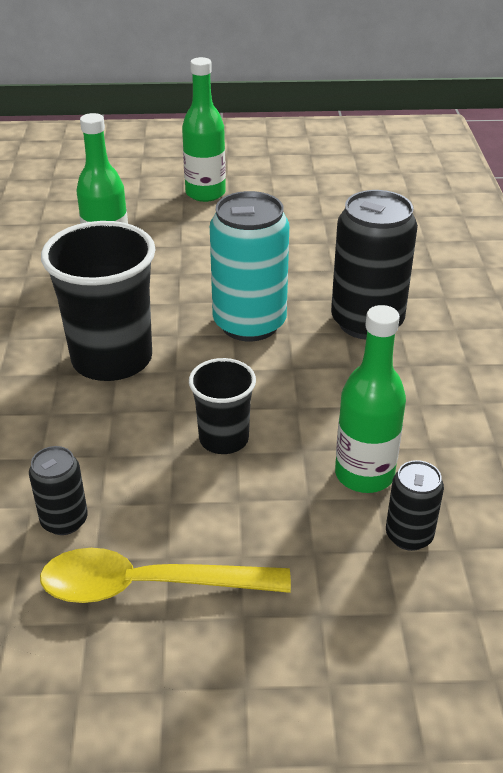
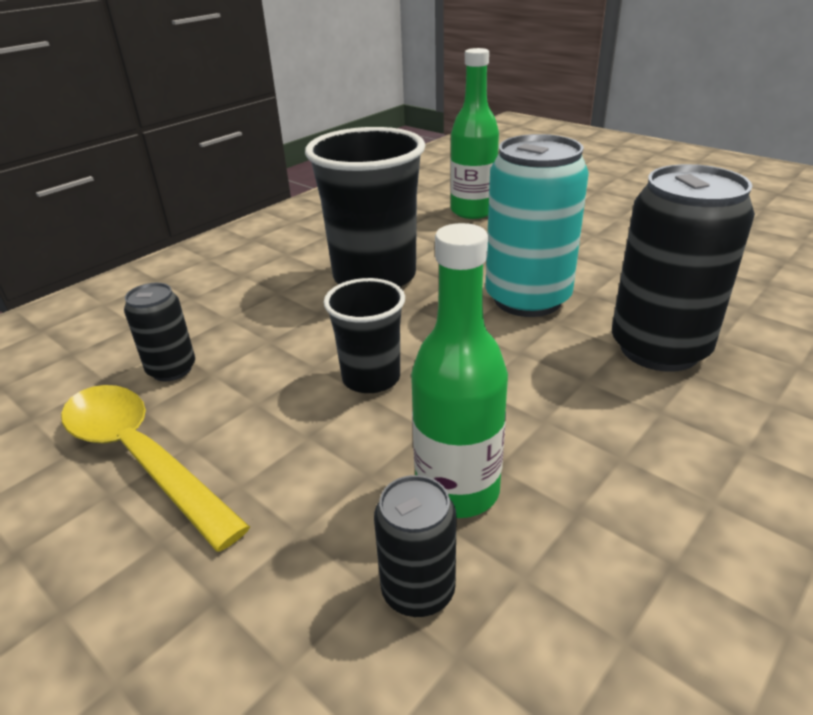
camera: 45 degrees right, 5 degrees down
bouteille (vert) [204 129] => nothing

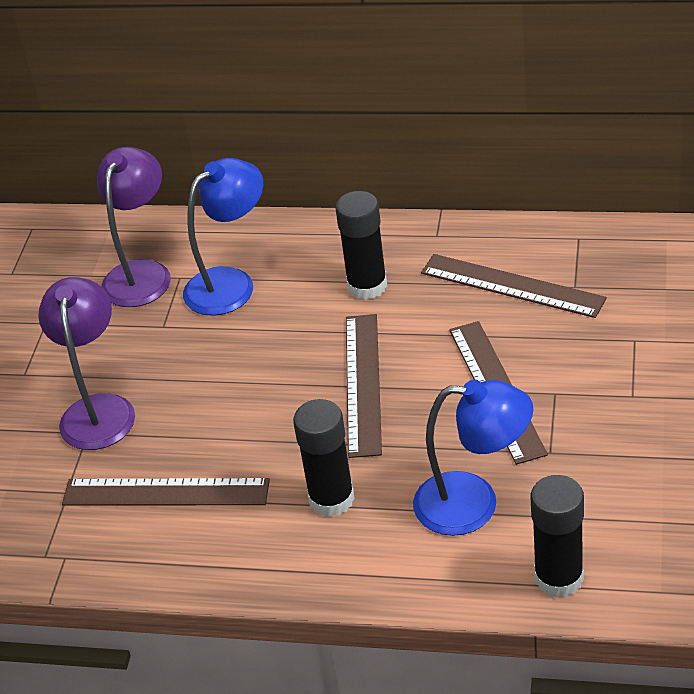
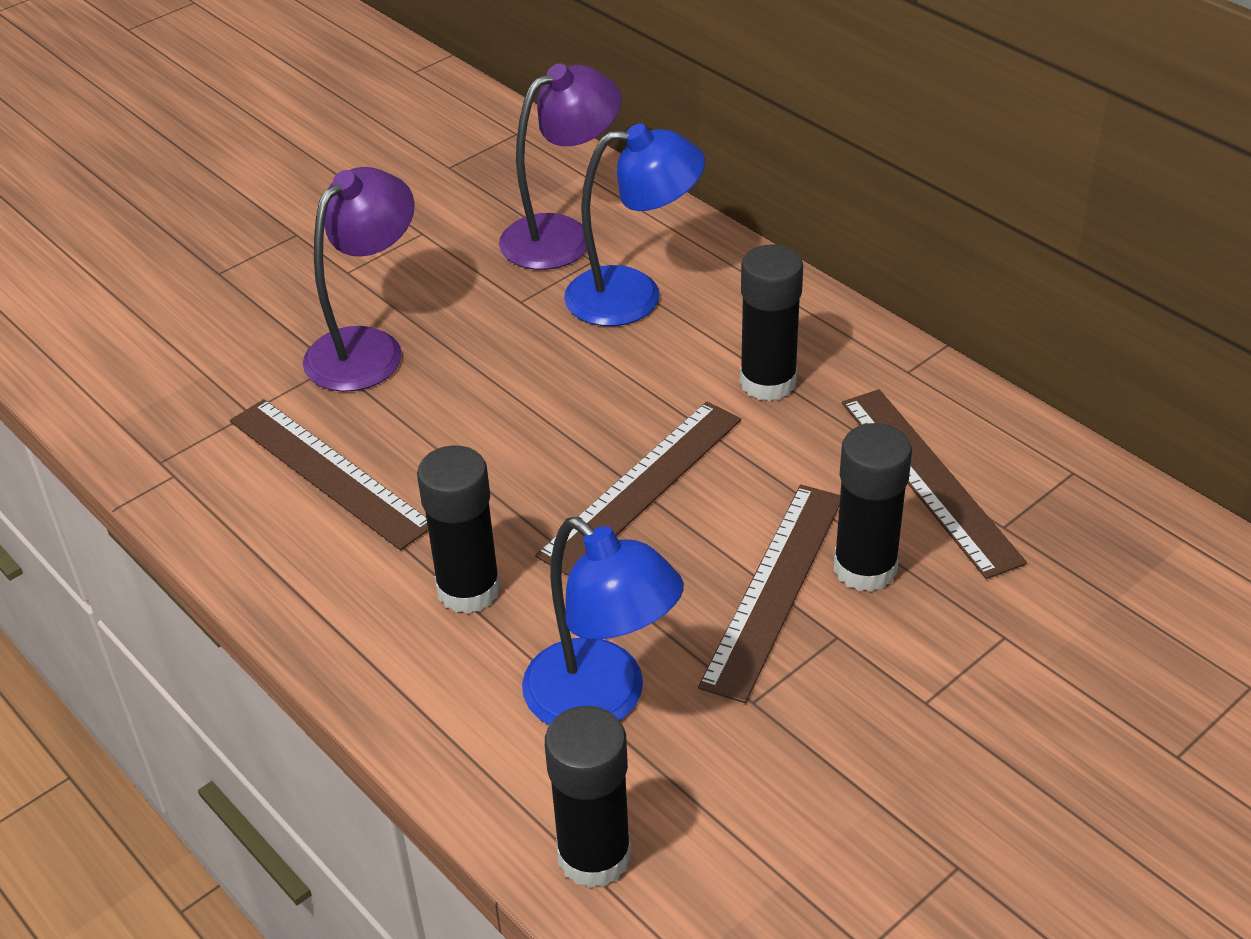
camera: 35 degrees right, 0 degrees up
nothing => bâton de colle (noir) [873 507]

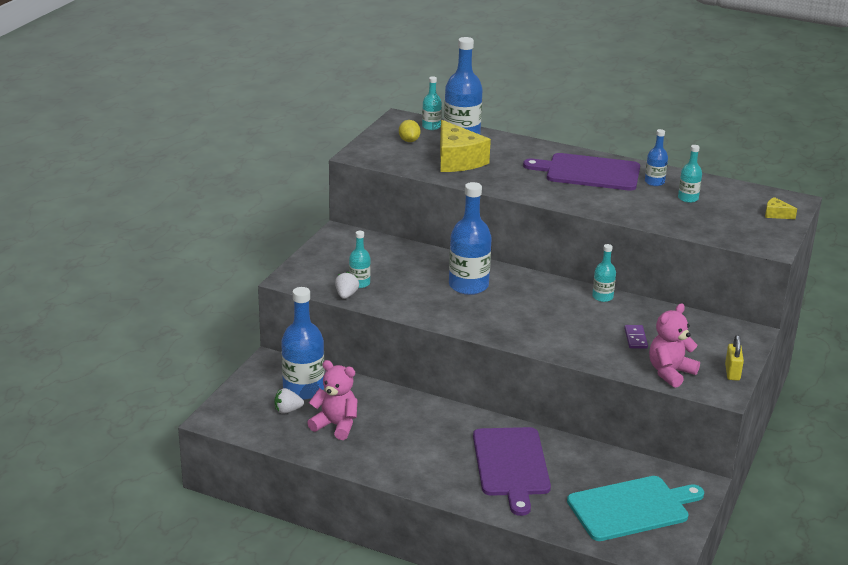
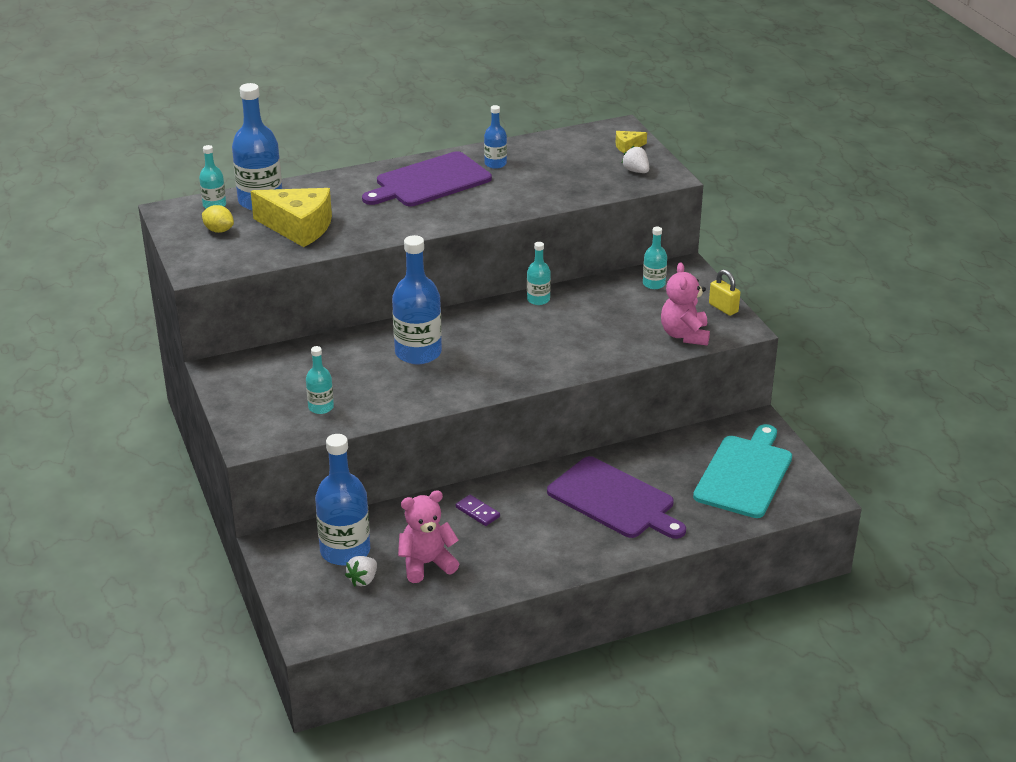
camera: 45 degrees left, 5 degrees up
domino (violet) [636 337] => domino (violet) [478 510], moved
fraise (blanc) [347 285] => fraise (blanc) [635 159], moved
bouteille (turquoise) [690 174] => bouteille (turquoise) [655 258], moved

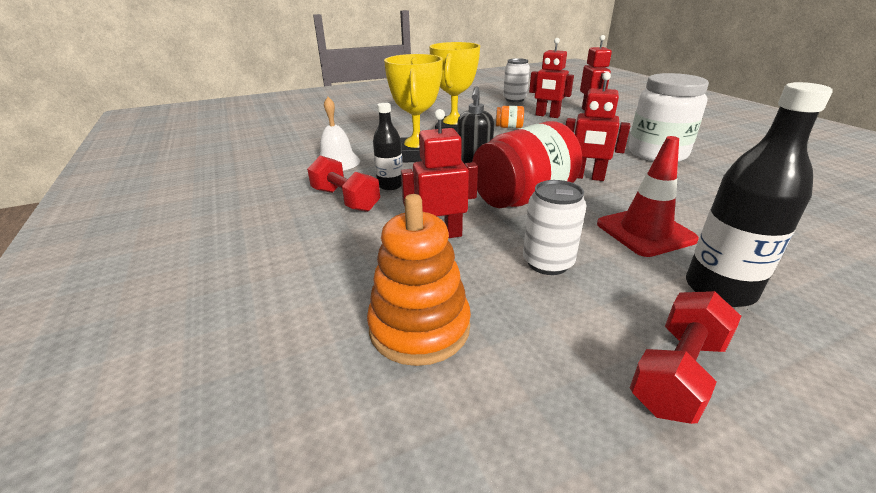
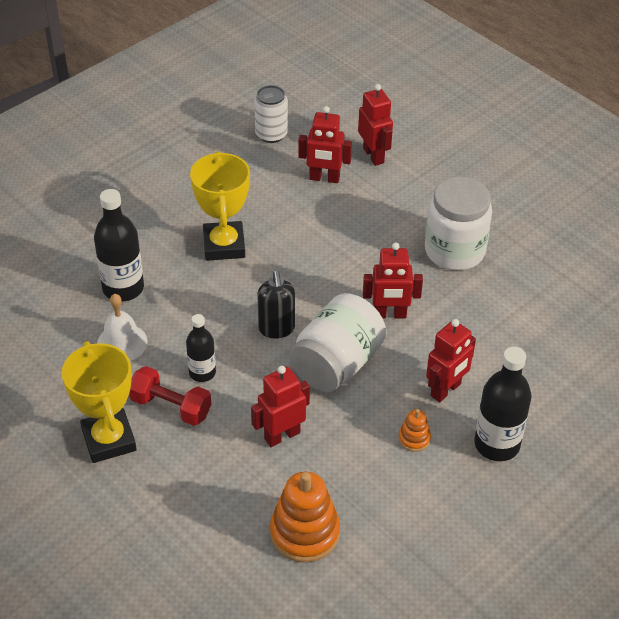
camera: 20 degrees left, 15 degrees up
trophée (jaune) [413 108] => trophée (jaune) [99 402], moved
nothing => bouteille (noir) [119 245]
bocal (rouge) [527 164] => bocal (blanc) [337 342]
nothing => jouet à empiler (orange) [414 430]
cône de chantier (rouge) [648 196] => robot (rouge) [451 360]
bocal (orange) [510 117] => nothing
canette (blanc) [554 227] => nothing
haltère (rouge) [685 357] => nothing

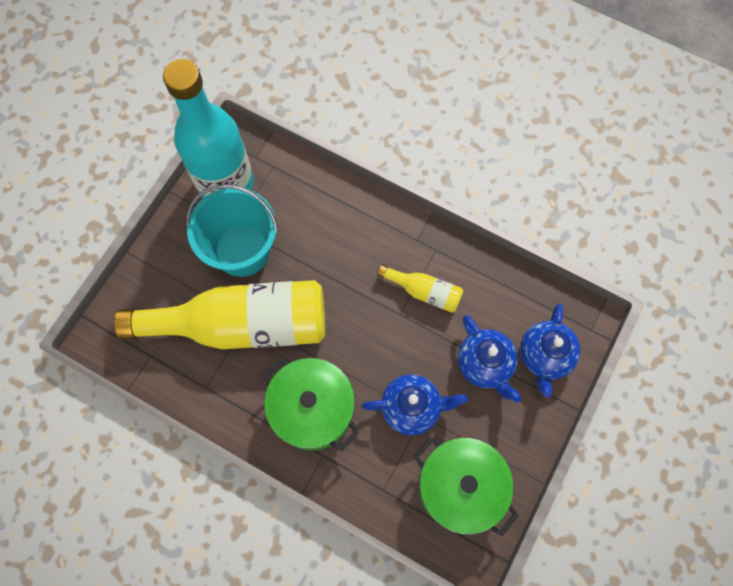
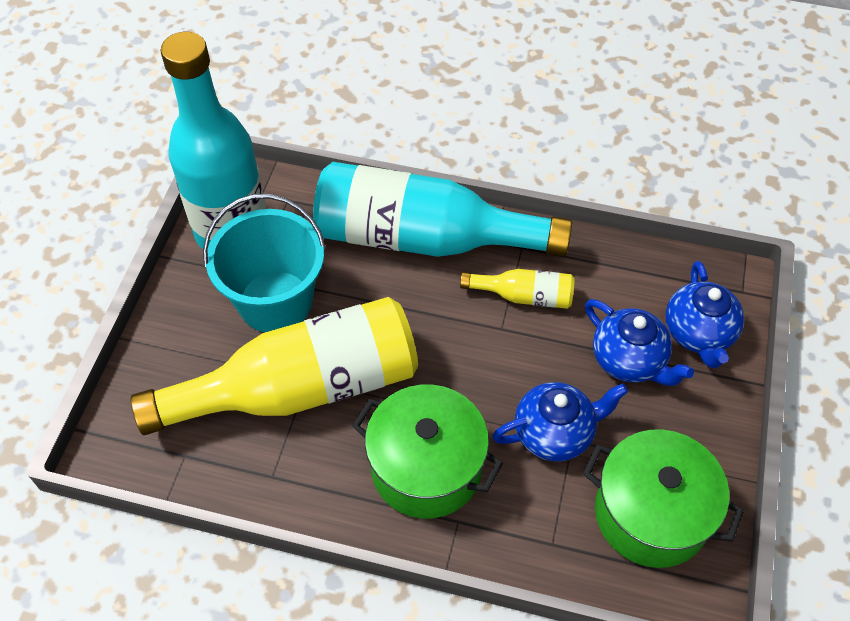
camera: 15 degrees left, 15 degrees down
nothing => bouteille (turquoise) [442 209]

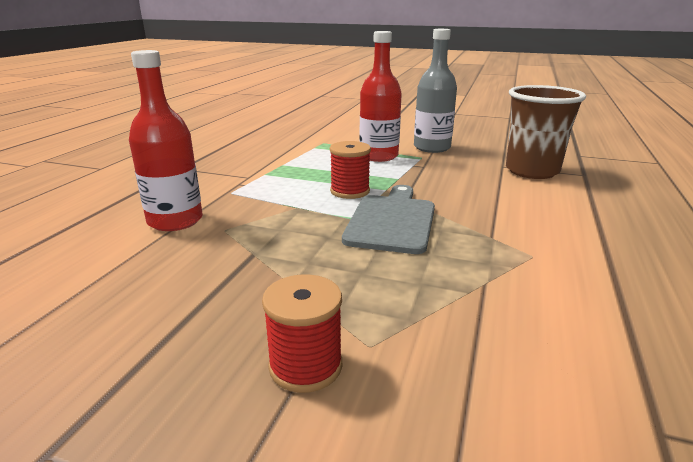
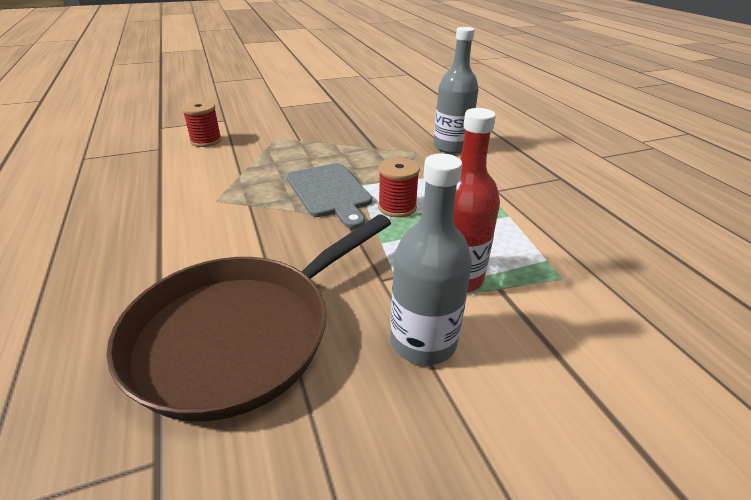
camera: 140 degrees right, 10 degrees up
gobelet (marron) [546 132] => poêle (marron) [248 317]
bobine (rouge) [302 333] => bobine (rouge) [202 124], moved
bouteille (rouge) [166 140] => bouteille (gris) [456 90]

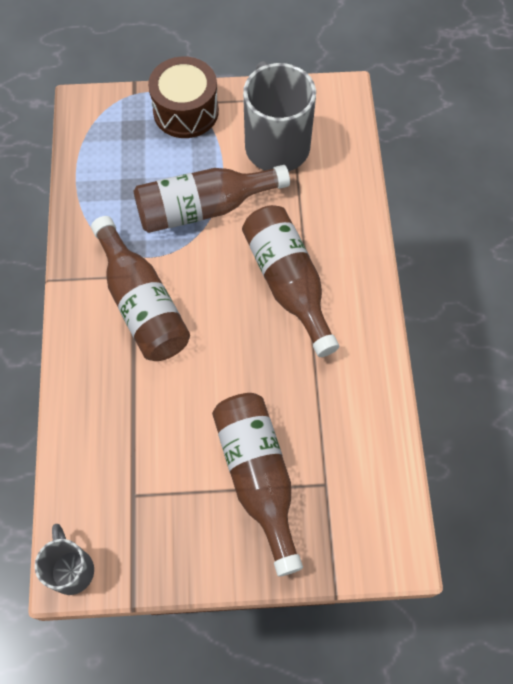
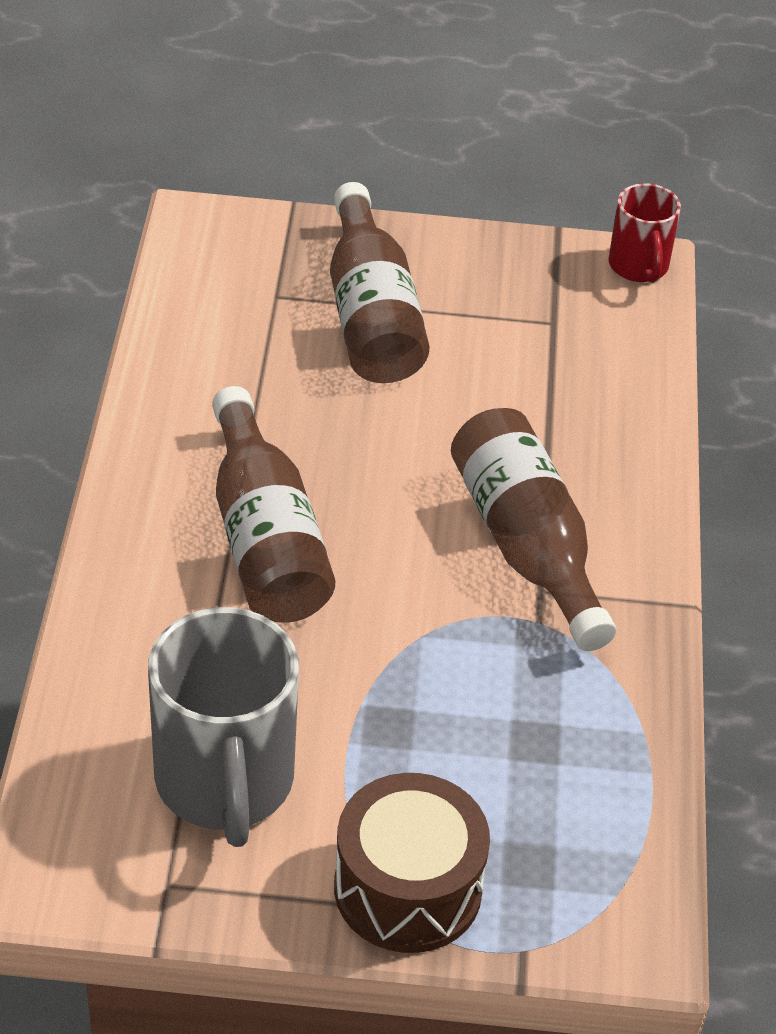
camera: 175 degrees left, 20 degrees down
tasse (gris) [64 559] => tasse (rouge) [644 232]
bouteille (marron) [211 199] => nothing

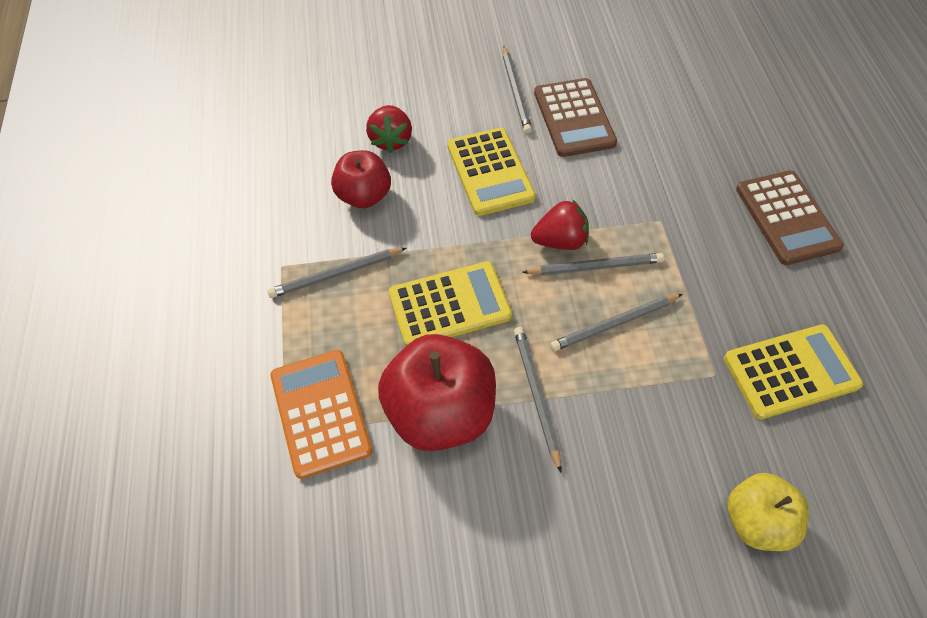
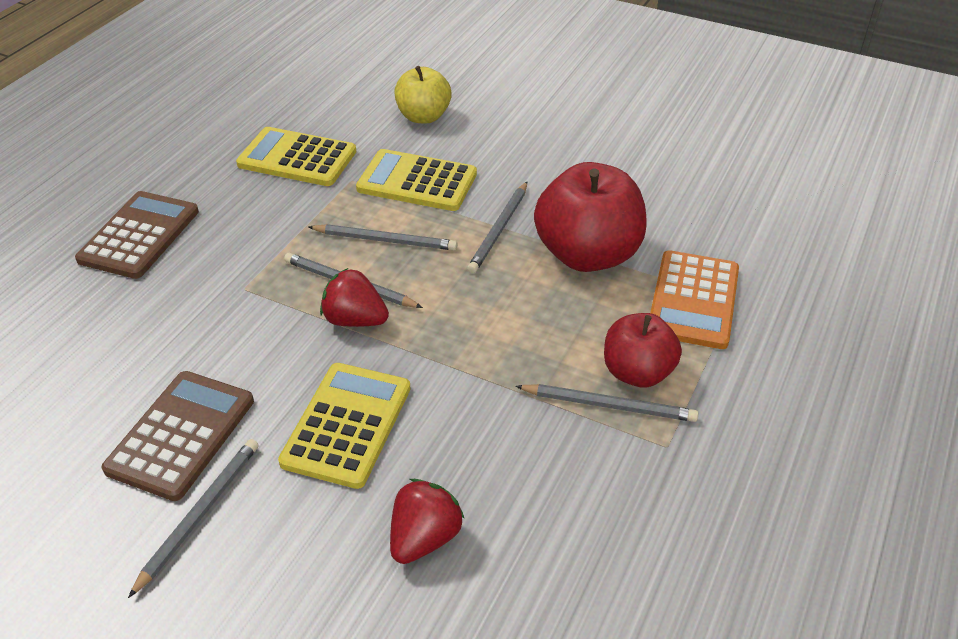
camera: 145 degrees left, 15 degrees down
calculatrice (jaune) [450 303] => calculatrice (jaune) [416 180], moved
pomme (rouge) [361 179] => pomme (rouge) [643 350], moved

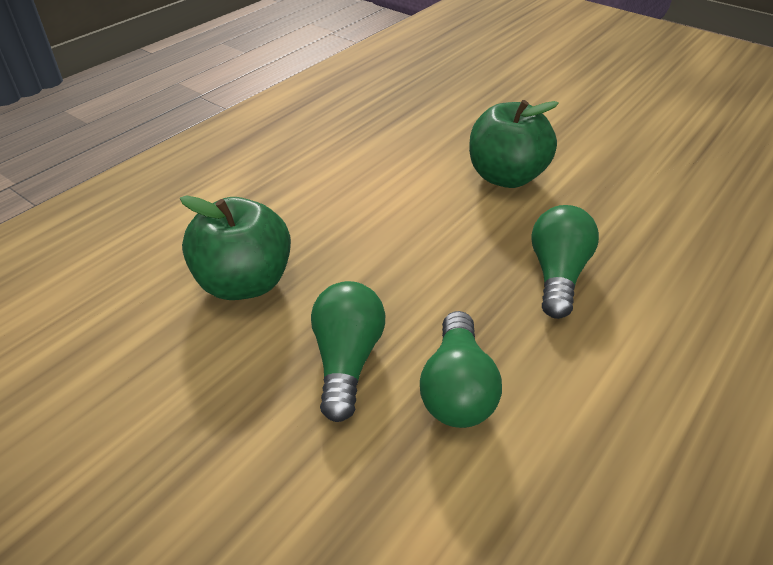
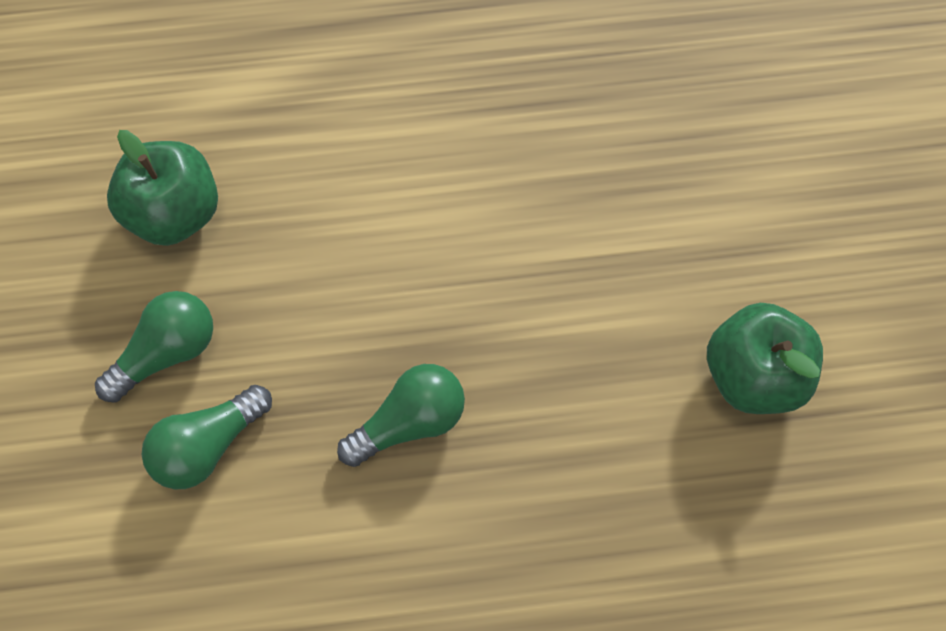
camera: 45 degrees right, 25 degrees up
pomme (vert) [514 144] => pomme (vert) [765 358], moved

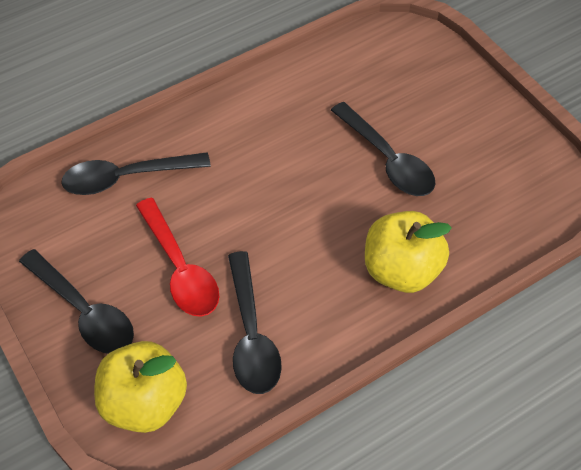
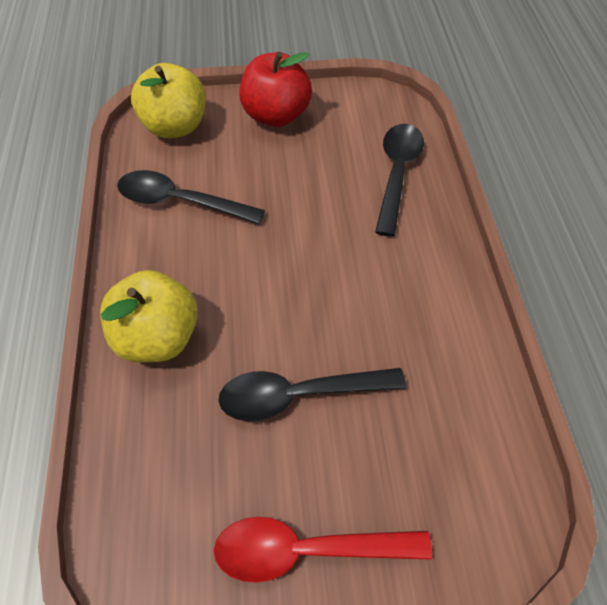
camera: 115 degrees right, 0 degrees up
cuillère (rouge) [177 257] => cuillère (rouge) [323 550], moved
cuillère (noir) [76 301] => pomme (rouge) [276 89]

